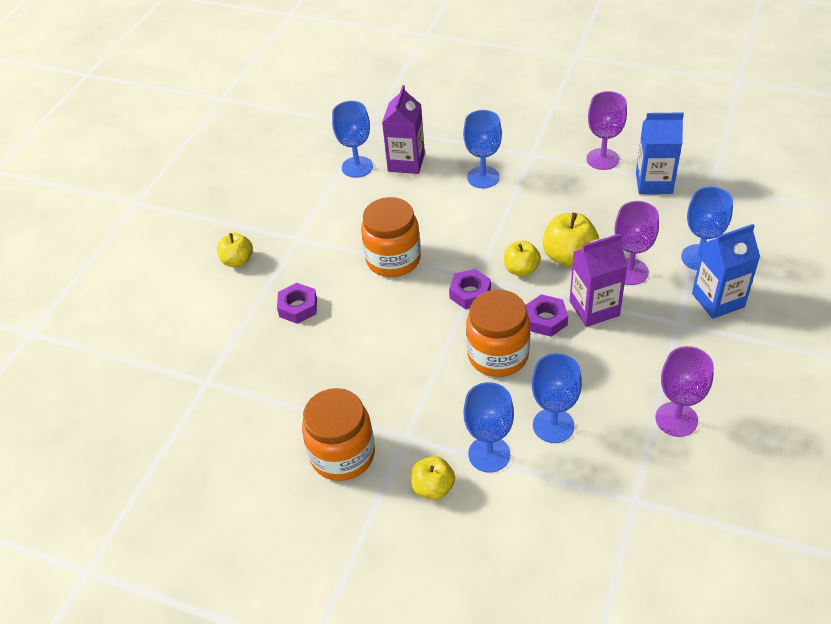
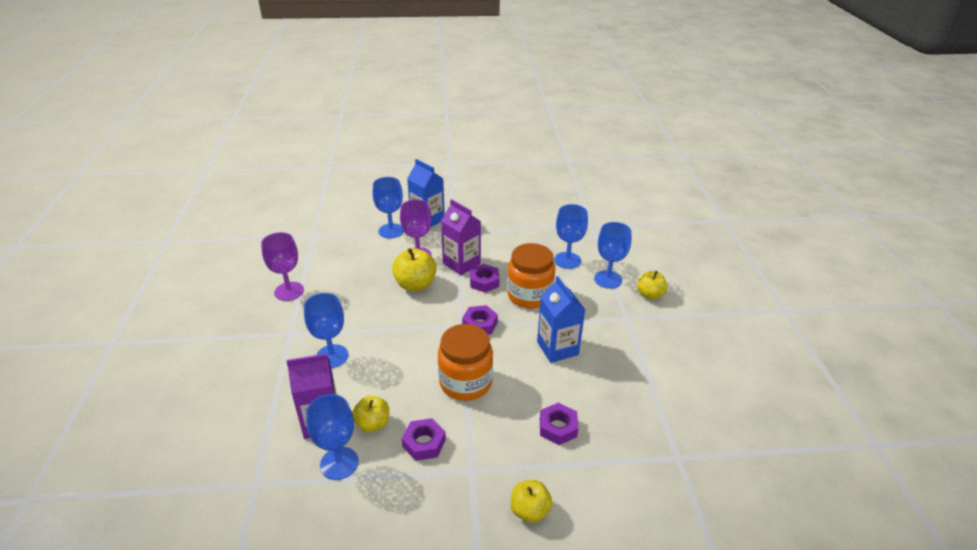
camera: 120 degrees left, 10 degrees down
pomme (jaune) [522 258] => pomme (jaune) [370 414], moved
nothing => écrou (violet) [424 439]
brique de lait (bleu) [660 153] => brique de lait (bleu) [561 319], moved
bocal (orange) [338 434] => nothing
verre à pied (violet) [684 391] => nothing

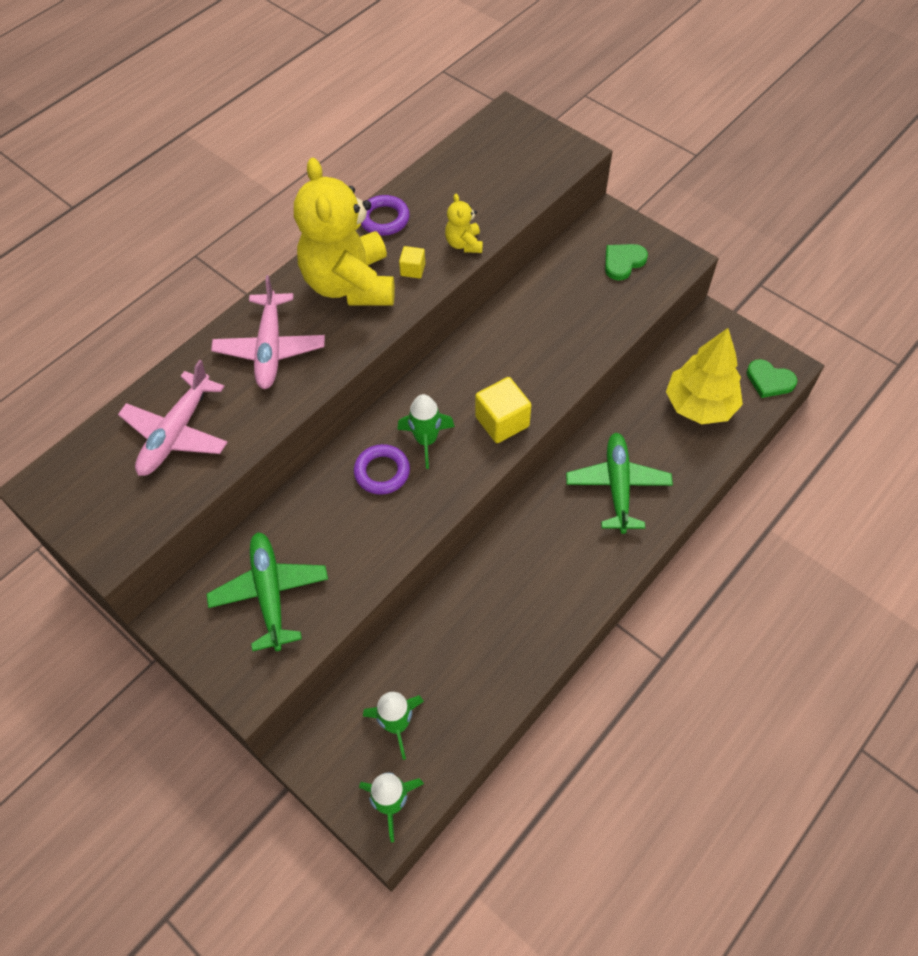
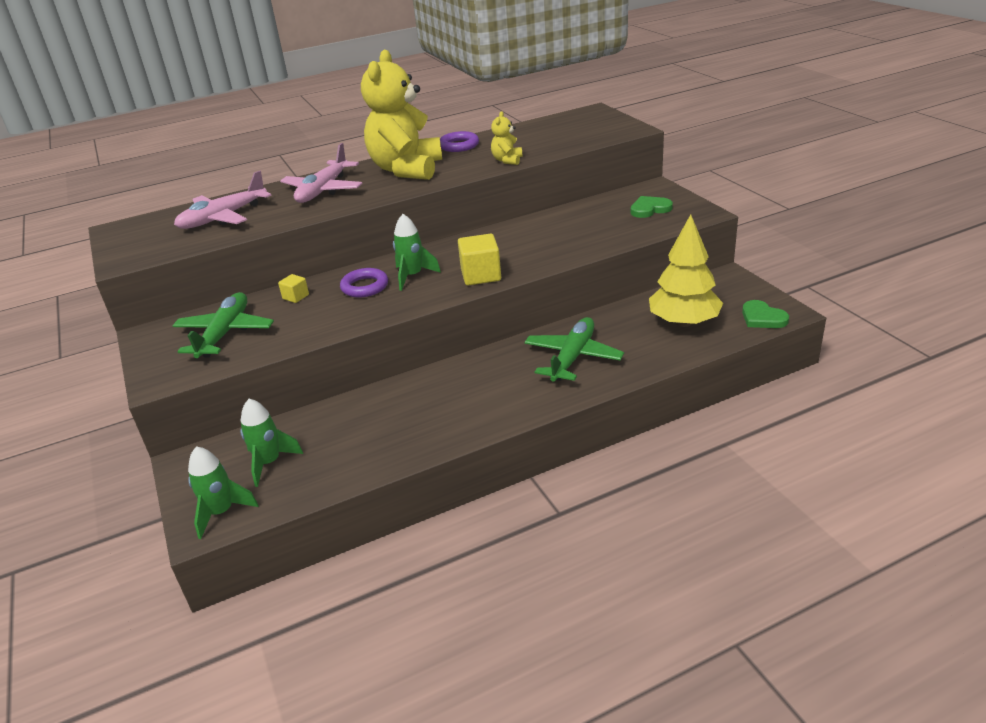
camera: 25 degrees right, 25 degrees down
cube (jaune) [412 262] => cube (jaune) [293 288], moved

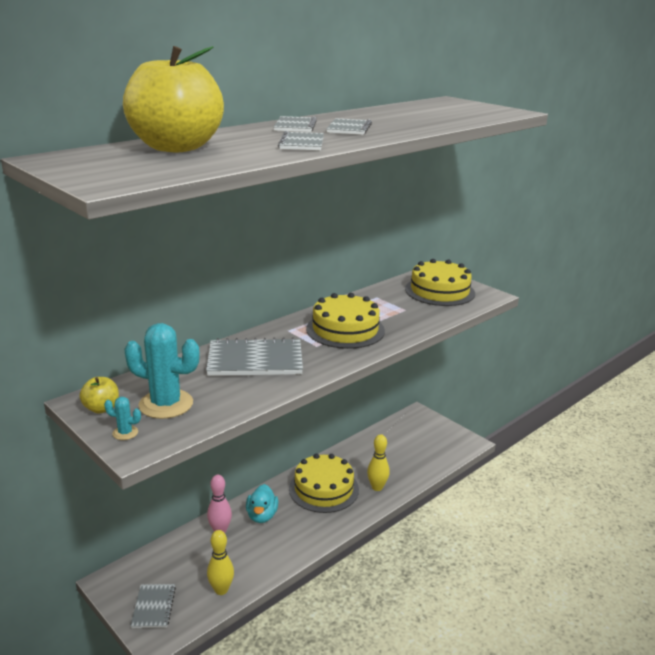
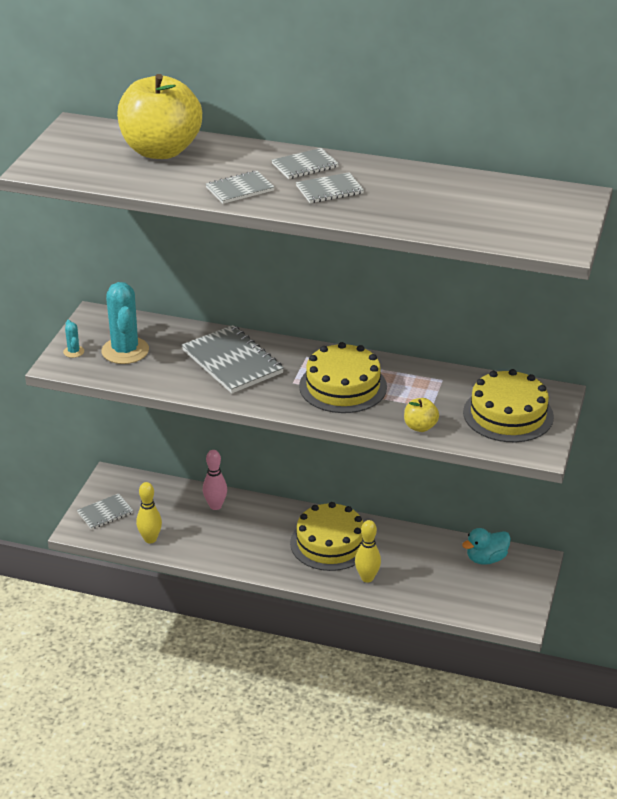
camera: 60 degrees right, 10 degrees up
pomme (jaune) [99 395] => pomme (jaune) [421 415], moved
canard (turquoise) [262 503] => canard (turquoise) [486 546], moved

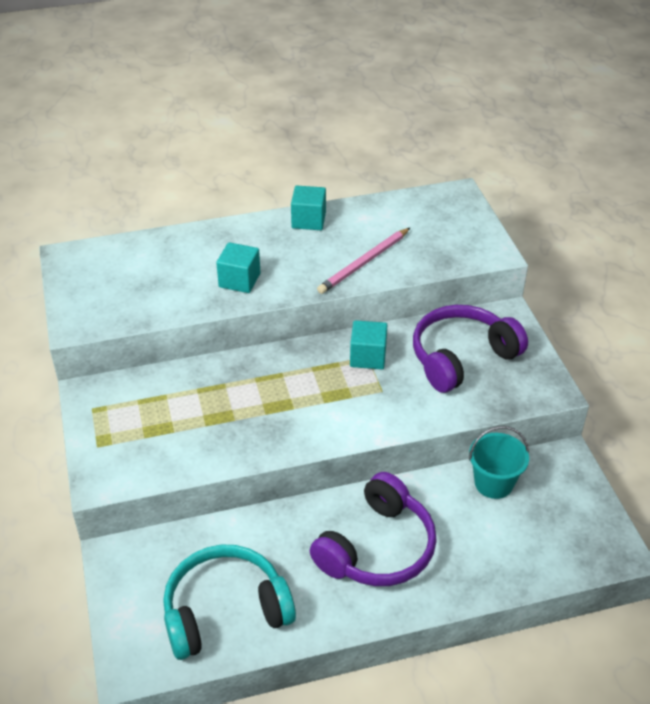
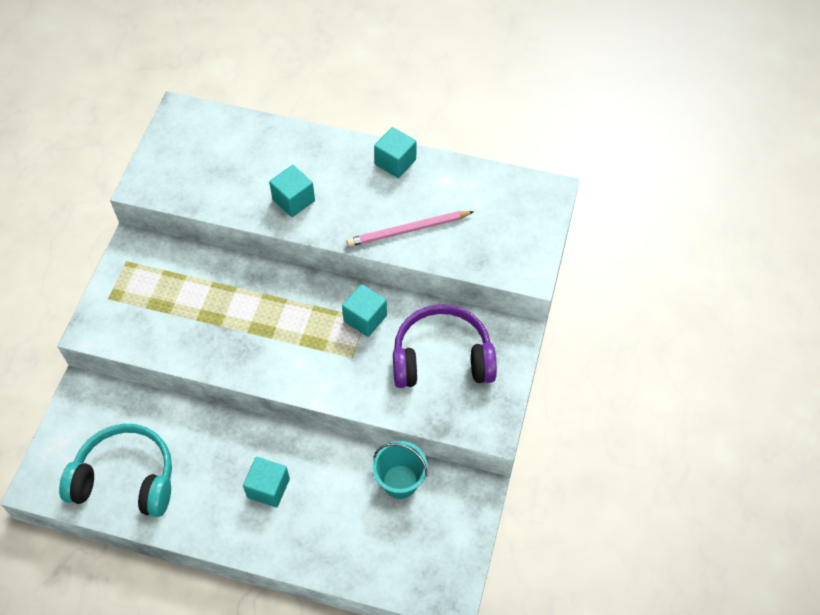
camera: 30 degrees right, 15 degrees up
casque audio (violet) [373 529] => cube (turquoise) [266 482]

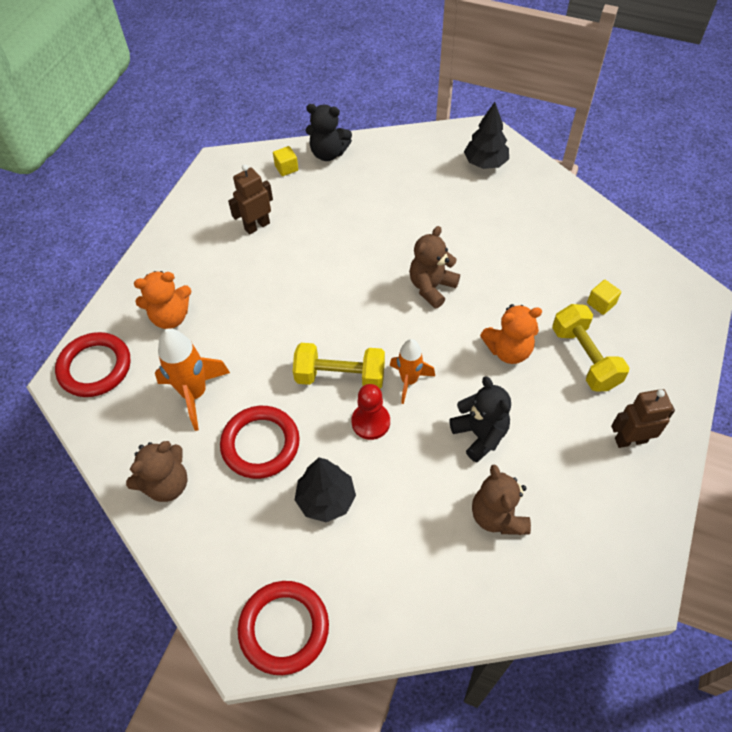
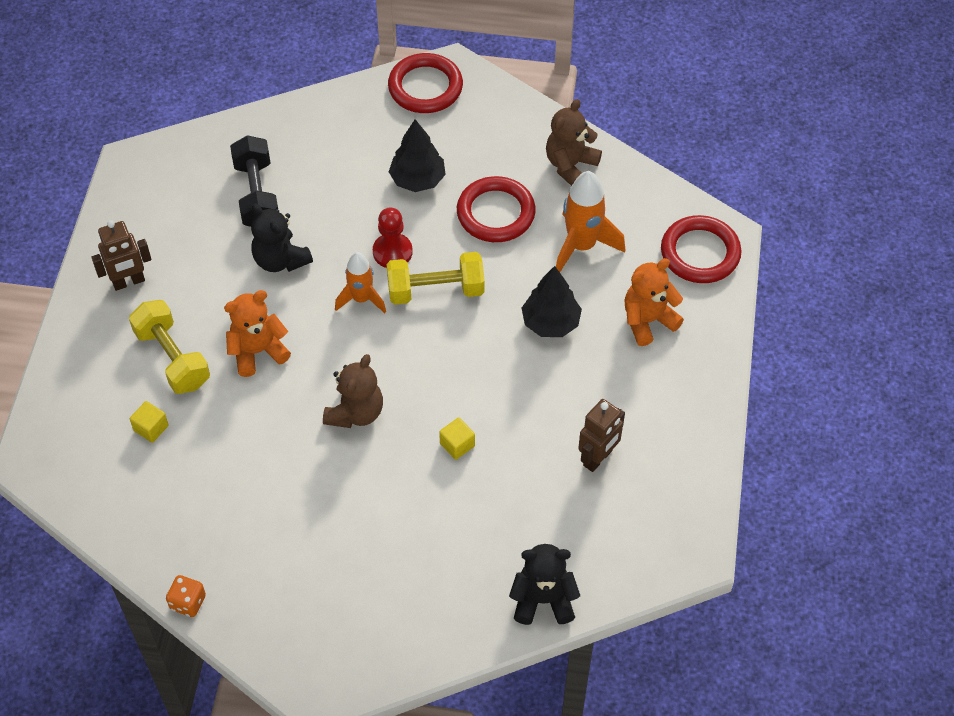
camera: 165 degrees right, 0 degrees up
nothing => dé (orange) [186 596]
ours en peluche (marron) [501 499] => haltère (noir) [254 181]
cube (jaune) [285 161] => cube (jaune) [457 439], moved
arbre (noir) [486 135] => arbre (noir) [552 301], moved

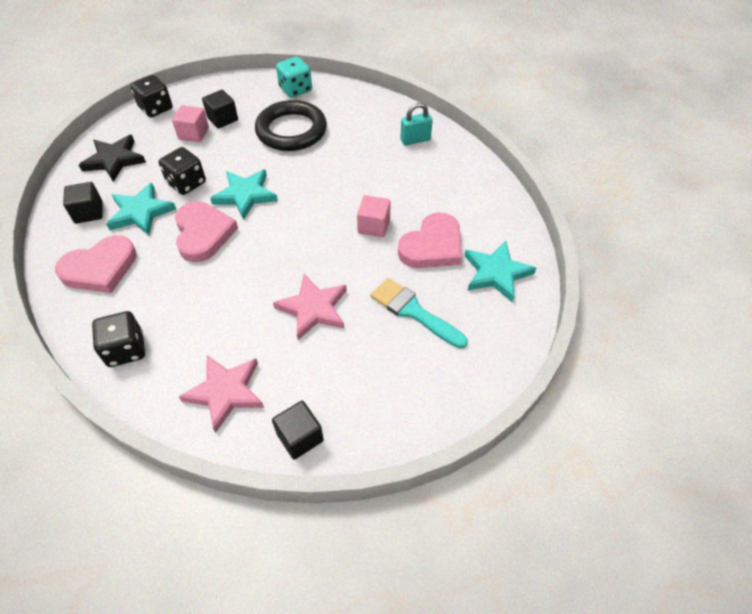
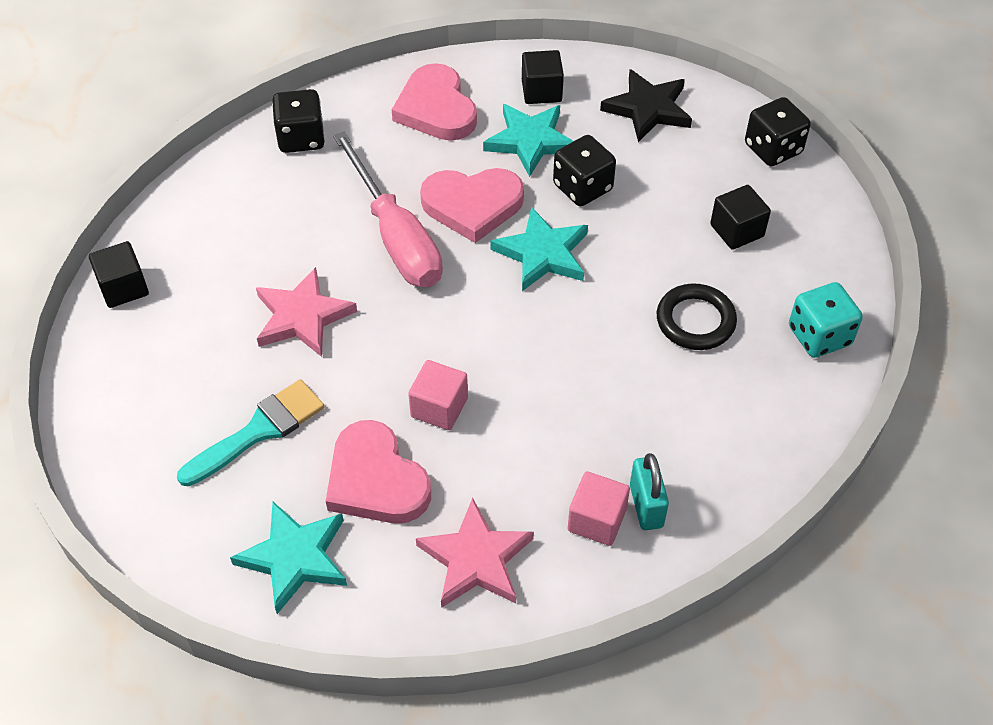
camera: 100 degrees right, 0 degrees up
nothing => tournevis (rose) [388 209]
étoile (rose) [221 394] => étoile (rose) [475 553], moved
cube (rose) [190 123] => cube (rose) [599 508], moved
anneau (noir) [291 125] => anneau (noir) [697 317], x0.63

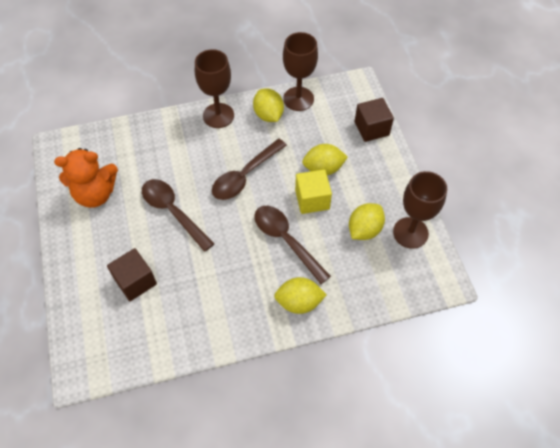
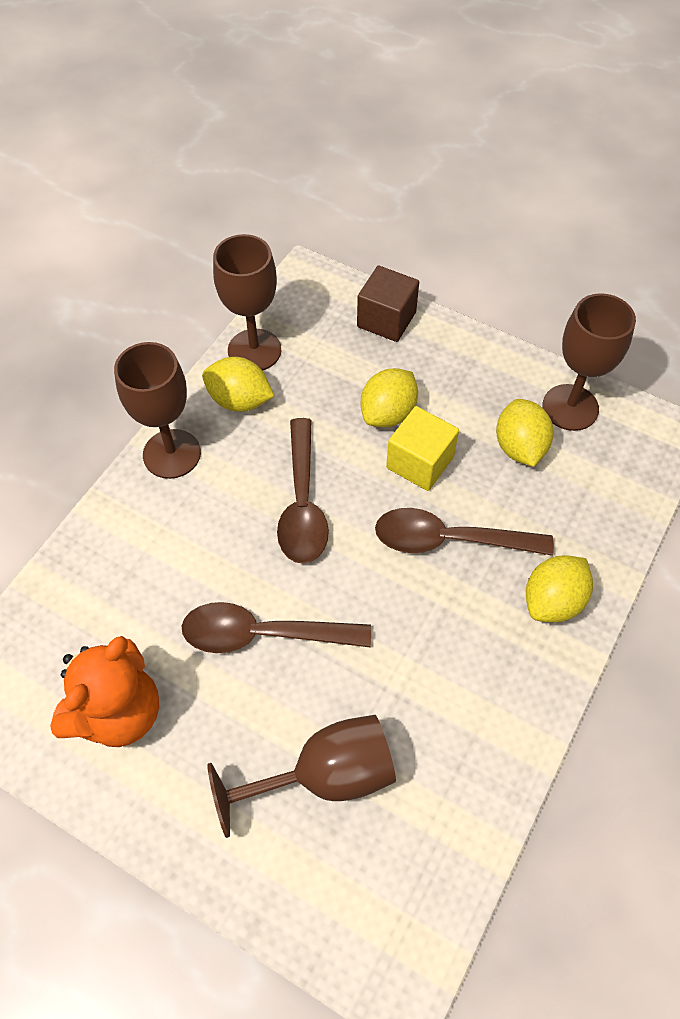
camera: 45 degrees left, 0 degrees up
cube (marron) [132 274] => verre à pied (marron) [301 776]

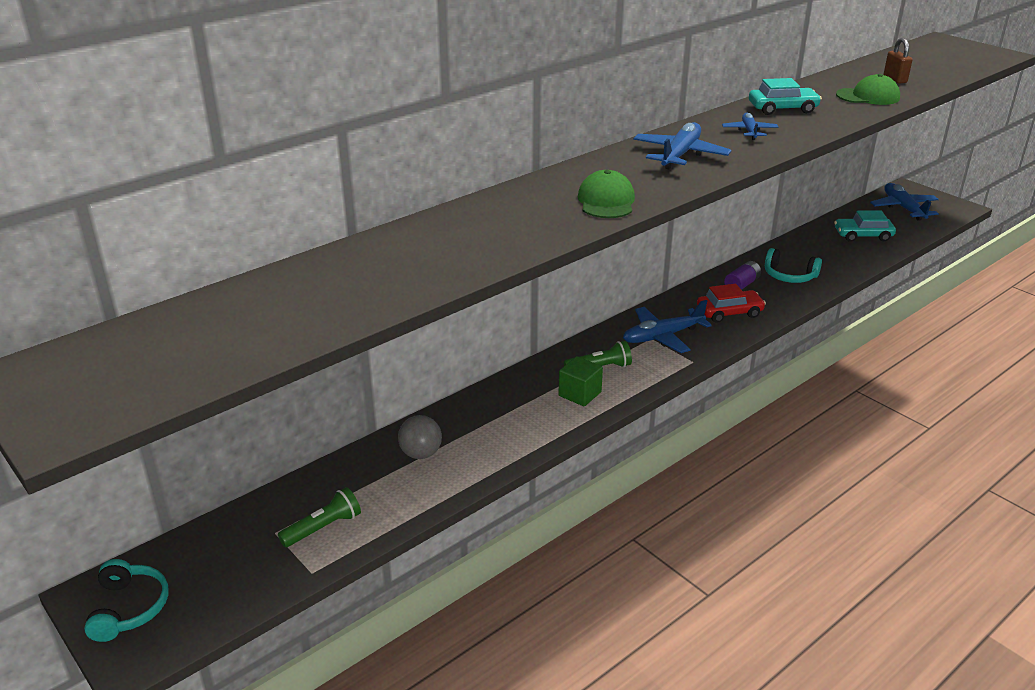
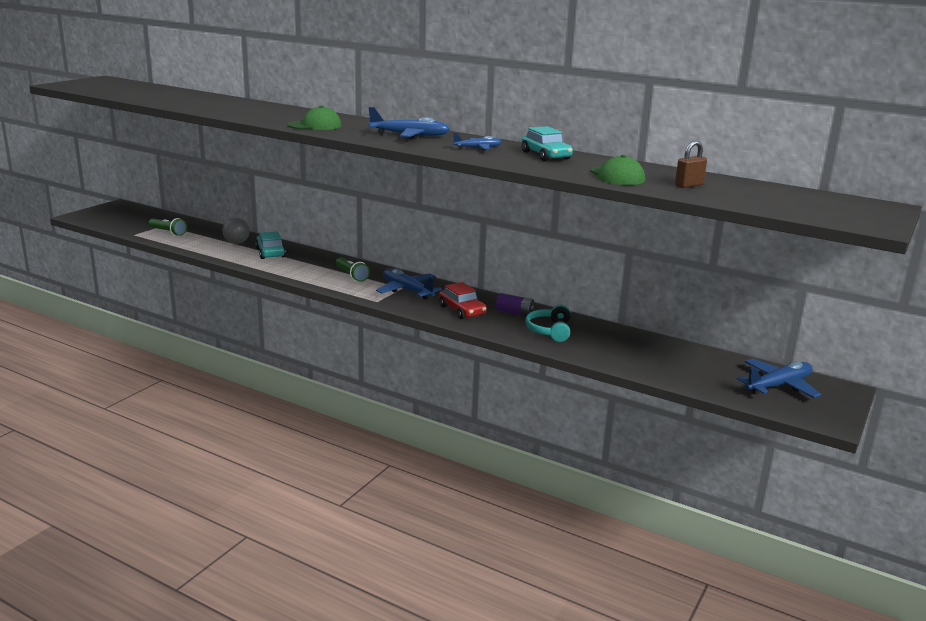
camera: 70 degrees right, 10 degrees down
voiture (turquoise) [865 226] => voiture (turquoise) [270 245], moved
casque audio (turquoise) [126 600] => nothing
cube (vert) [580 381] => nothing

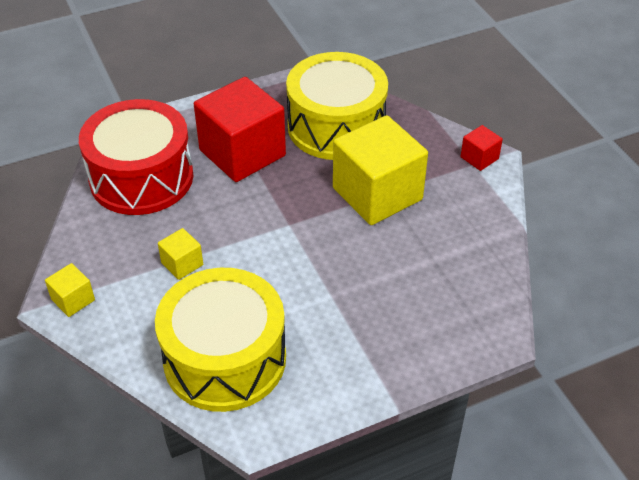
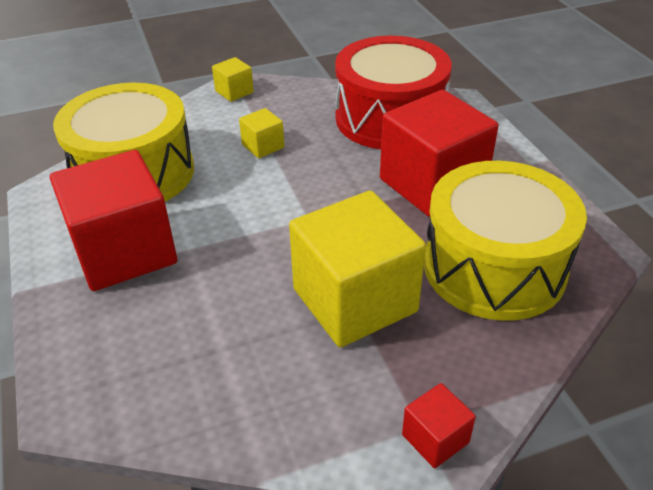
camera: 95 degrees right, 5 degrees down
nothing => cube (rouge) [113 220]

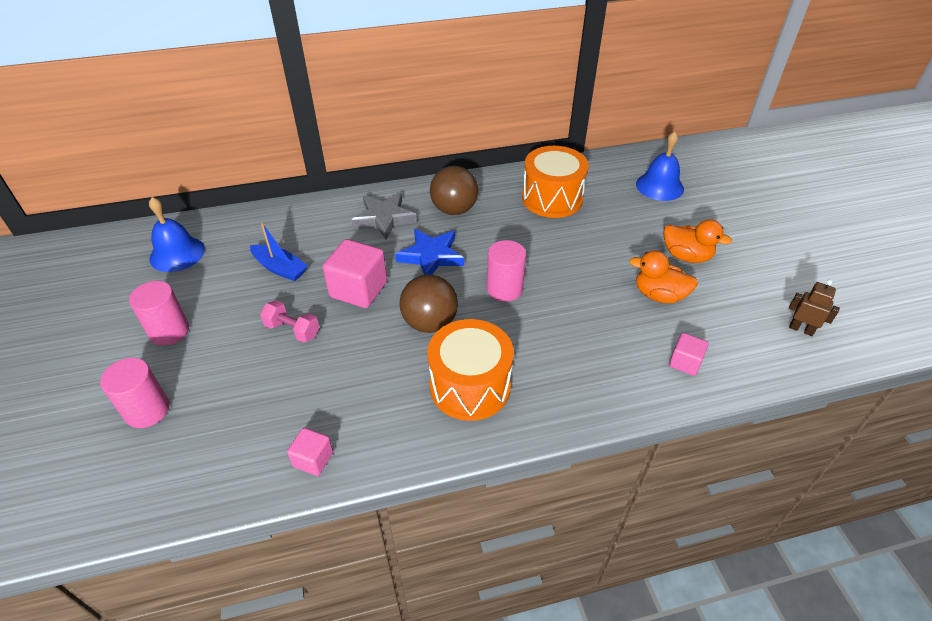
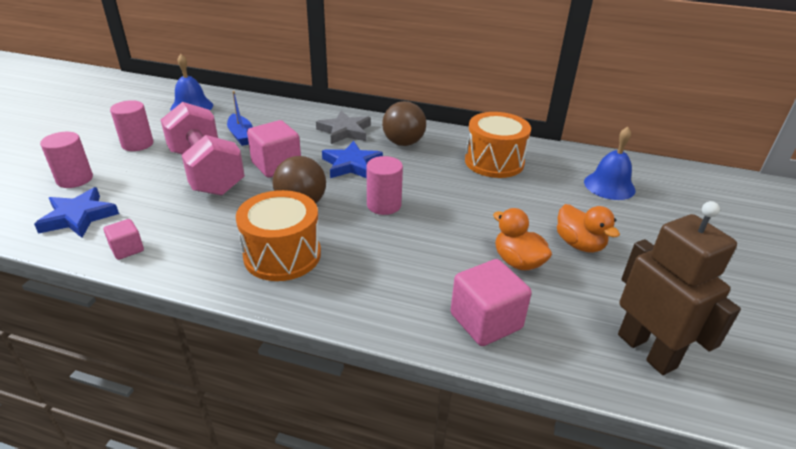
camera: 30 degrees right, 10 degrees down
nothing => étoile (bleu) [76 212]
haltère (rose) [289 321] => haltère (rose) [203 149], x2.39
cube (rose) [688 354] => cube (rose) [491 302], x1.82
robot (marron) [814 308] => robot (marron) [679 288], x2.18

